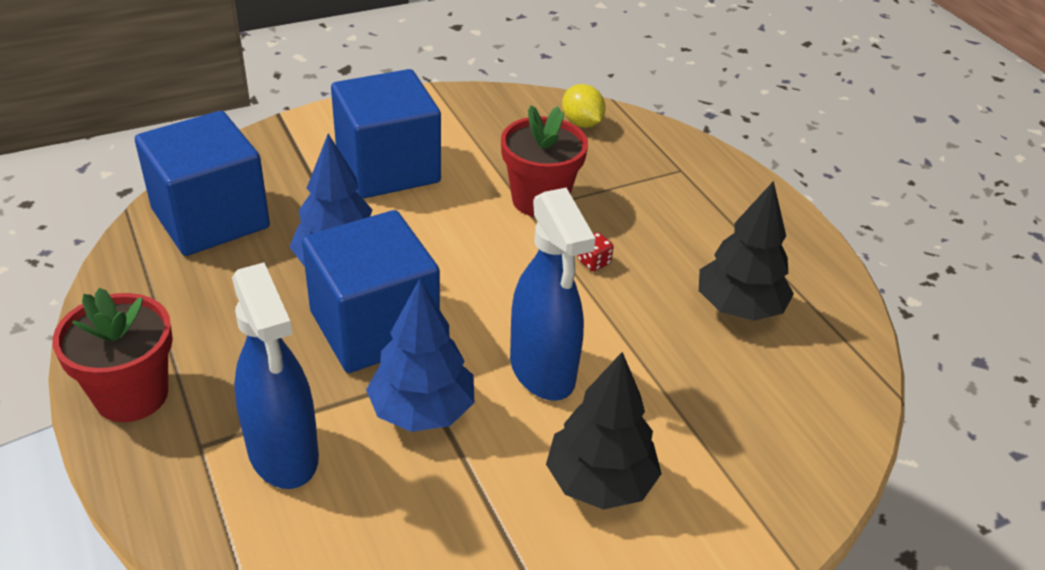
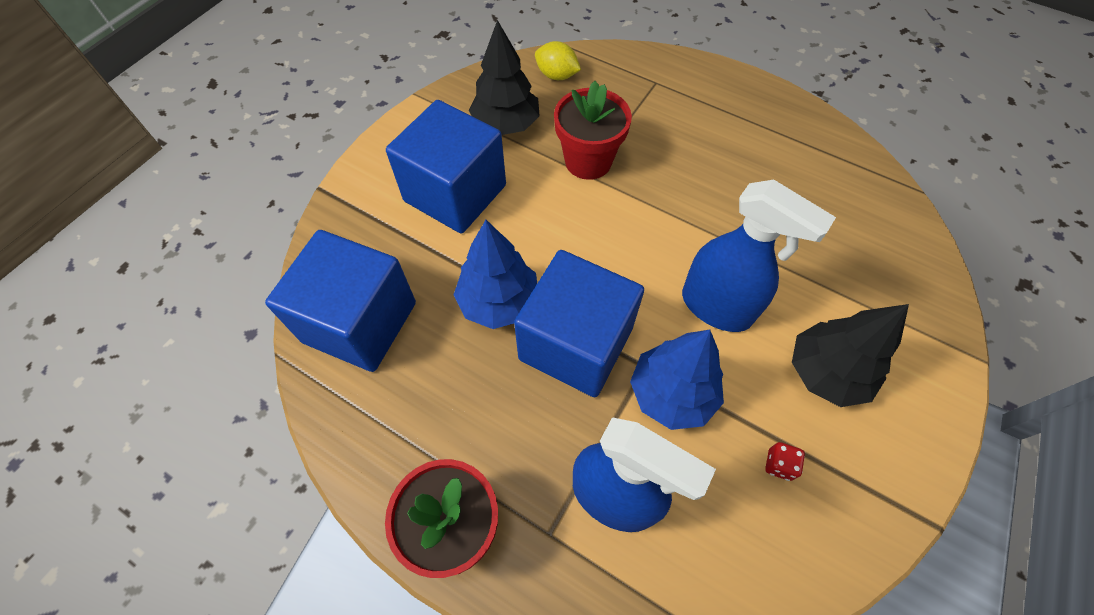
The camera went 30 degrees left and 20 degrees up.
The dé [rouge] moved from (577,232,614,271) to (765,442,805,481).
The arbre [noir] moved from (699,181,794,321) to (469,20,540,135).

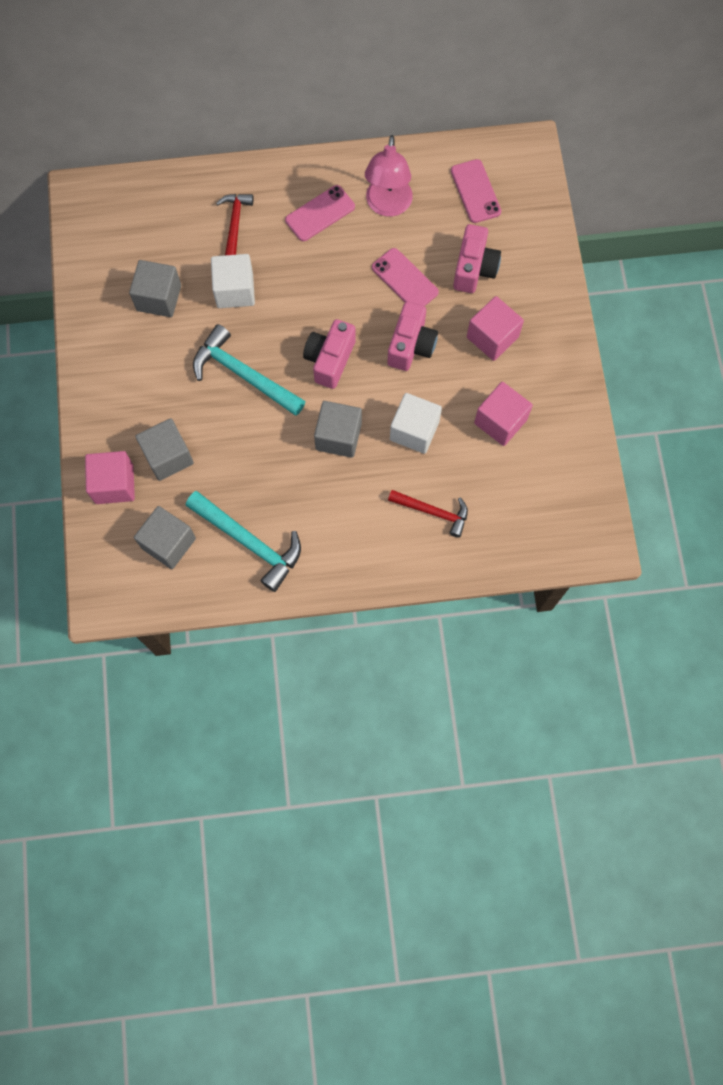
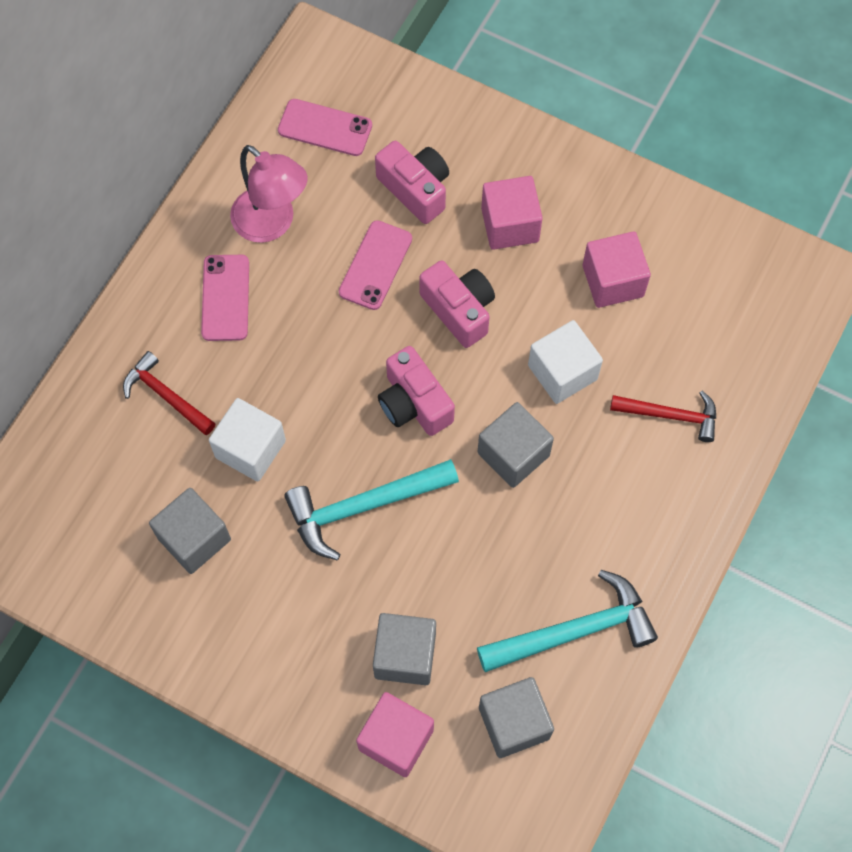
The camera went 55 degrees left and 5 degrees down.
The téléphone [rose] at (372,248,439,306) turned 60 degrees counterclockwise.
The marteau [rouge] at (388,490,468,538) turned 45 degrees clockwise.

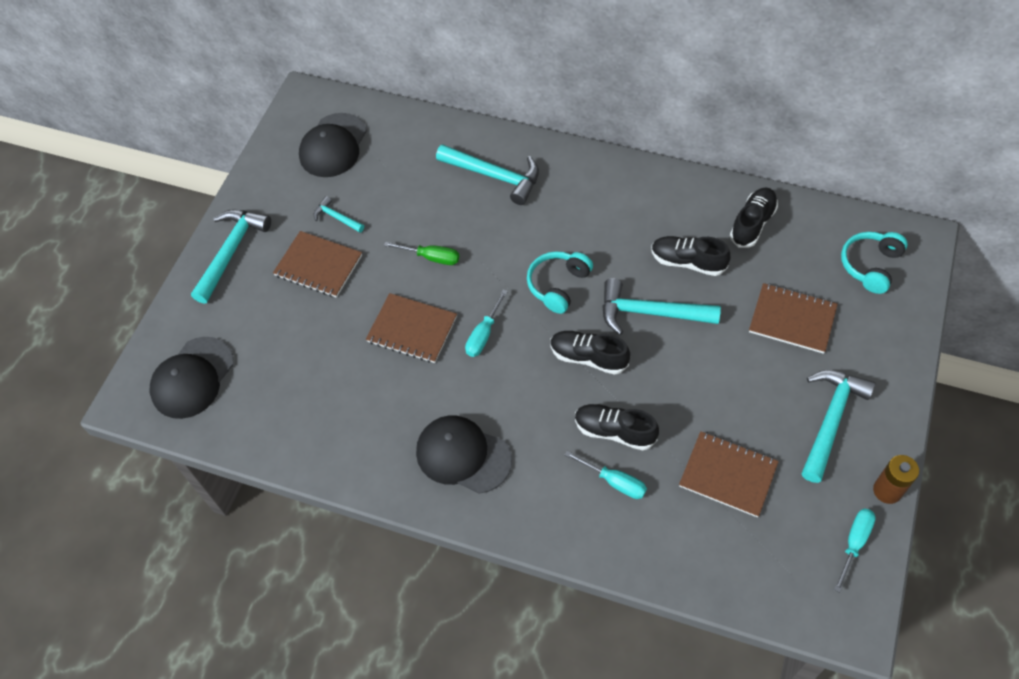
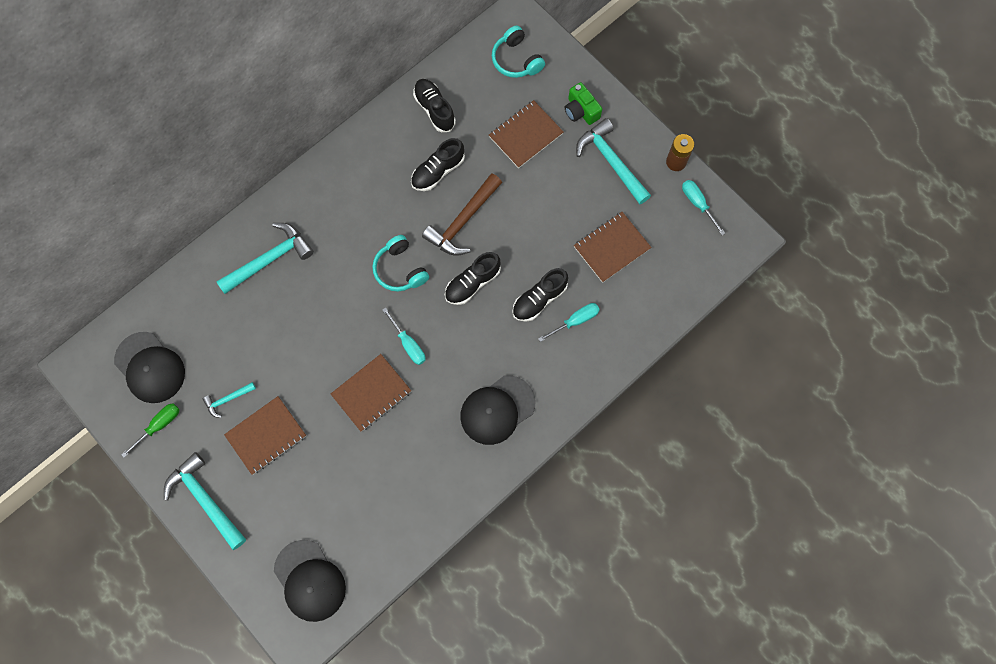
The camera went 65 degrees left and 15 degrees up.
The appareil photo [vert] at (565,82,602,125) appeared.
The tournevis [vert] moved from (384,242,459,265) to (121,403,180,458).
The marteau [turquoise] at (602,278,721,335) became the marteau [marron] at (422,173,502,256).

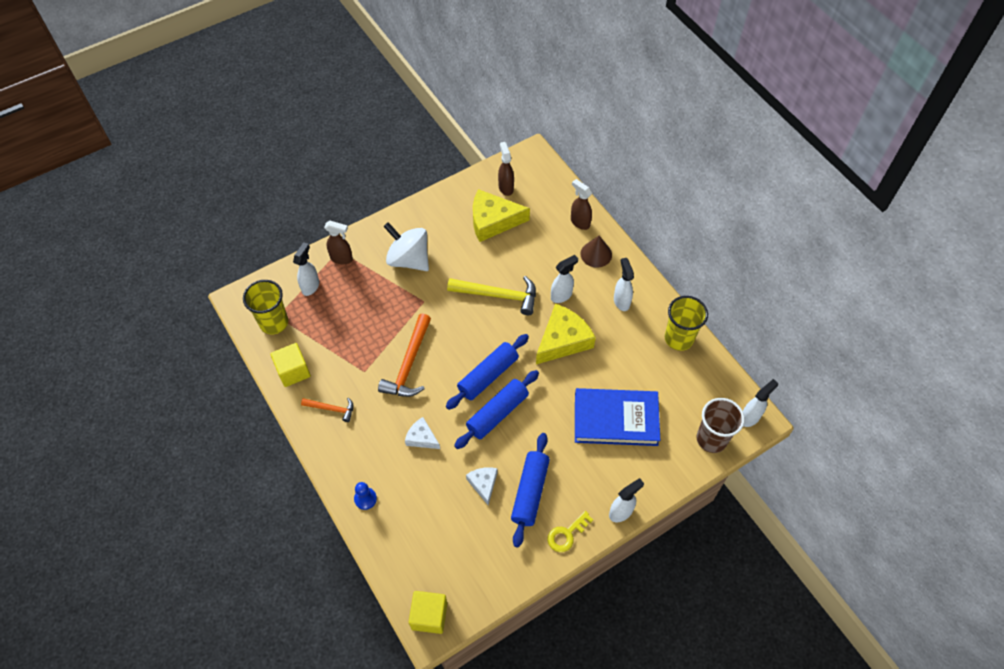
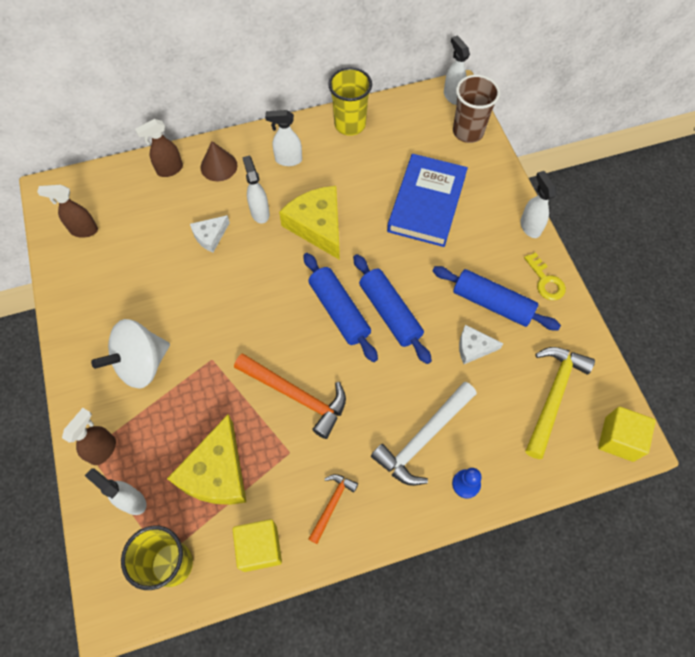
The camera went 75 degrees left and 5 degrees up.
The marteau [blanc] at (371,382,477,486) appeared.
The fromage [blanc] moved from (405,417,440,449) to (190,215,230,253).
The marteau [jaune] moved from (447,276,536,315) to (525,347,595,459).
The fromage [jaune] moved from (473,189,530,242) to (167,414,246,505).

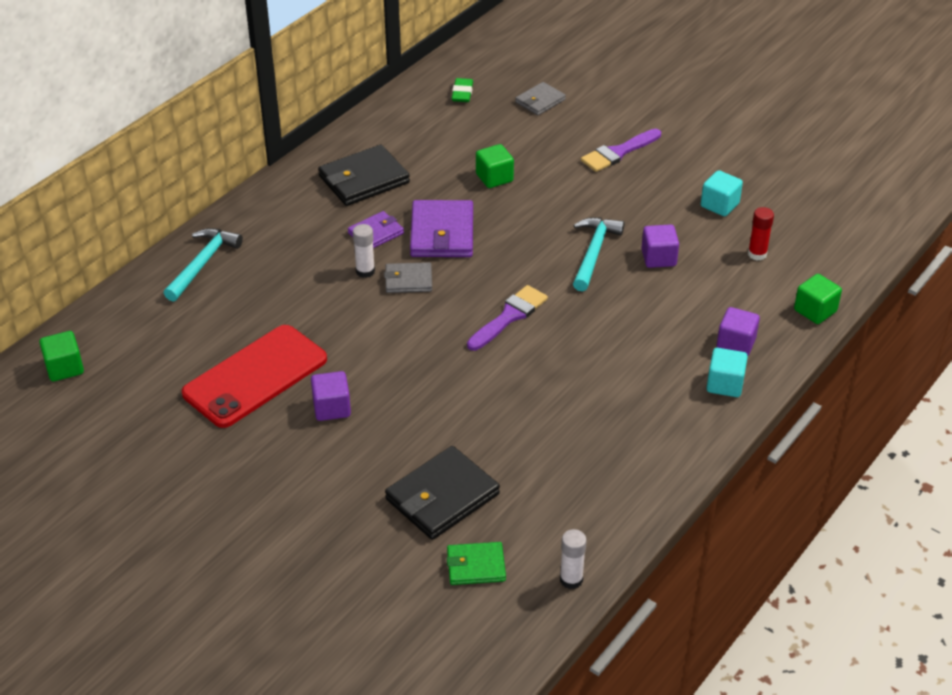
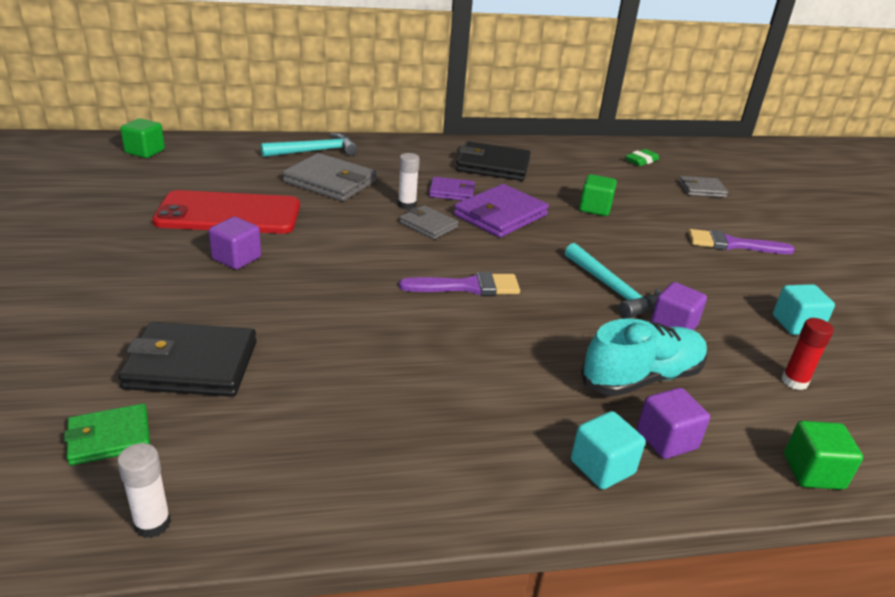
The camera went 40 degrees right and 10 degrees down.
The portefeuille [gris] at (283,153,376,201) appeared.
The chaussure [turquoise] at (581,318,708,396) appeared.
The portefeuille [vert] at (447,542,506,585) turned 60 degrees counterclockwise.
The marteau [turquoise] at (573,217,625,291) turned 90 degrees clockwise.

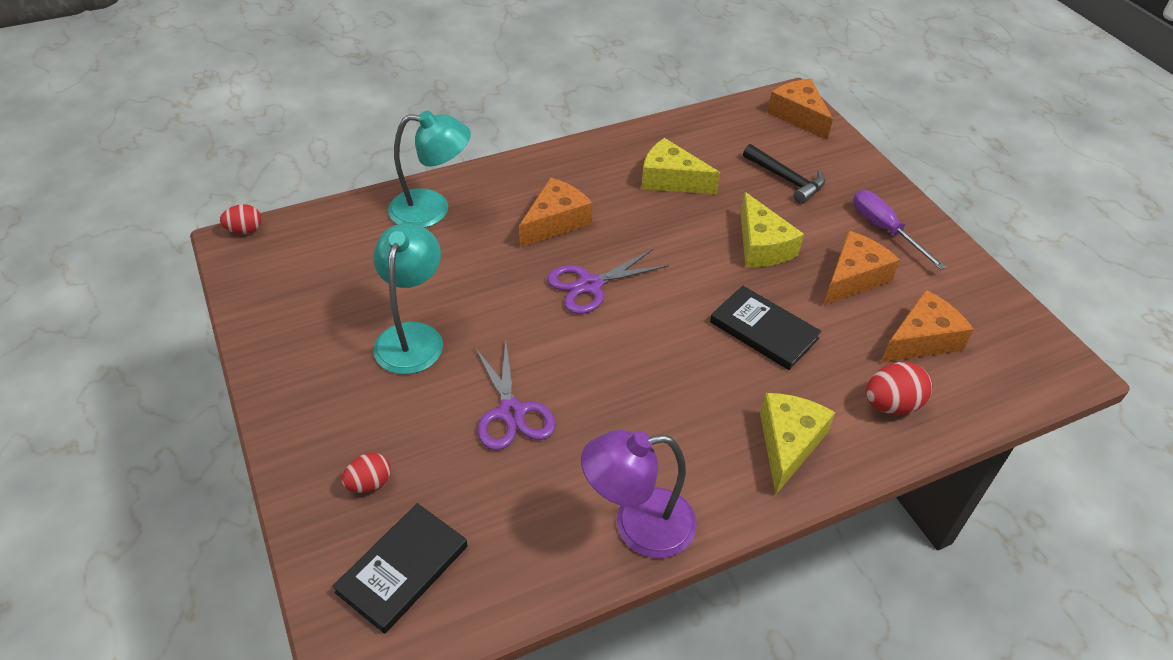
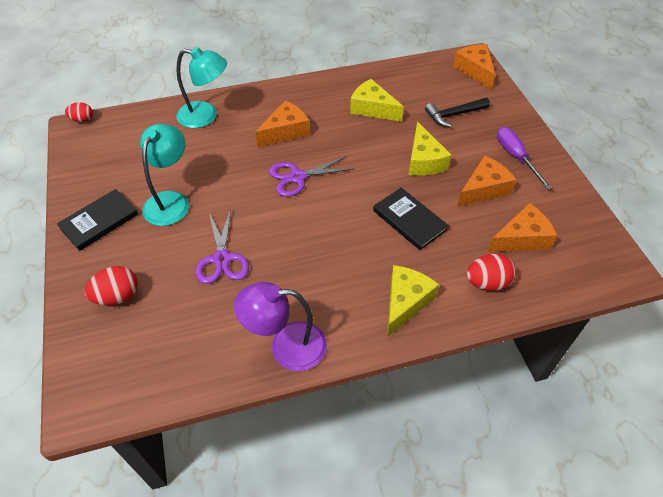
The camera went 10 degrees right and 5 degrees up.
The livre [noir] moved from (332,503,468,634) to (57,189,138,251).
The marteau [noir] at (743,144,825,204) turned 105 degrees clockwise.
The œuf [rouge] at (341,453,391,493) changed to 1.50 times the size.

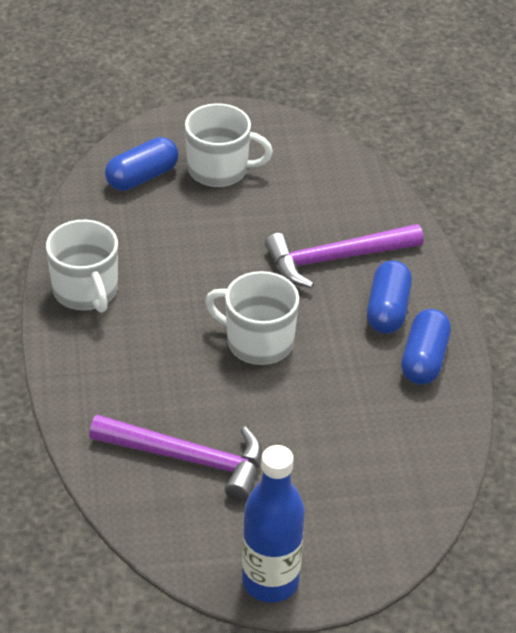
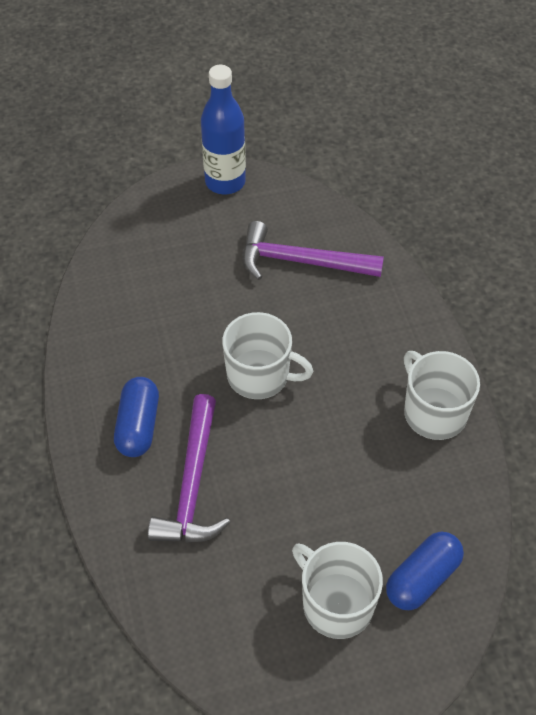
The camera went 175 degrees right and 10 degrees up.
The gélule [bleu] at (401,309,451,385) disappeared.
The tasse [blanc] at (185,103,273,187) turned 45 degrees clockwise.
The marteau [violet] at (265,224,423,288) turned 120 degrees clockwise.

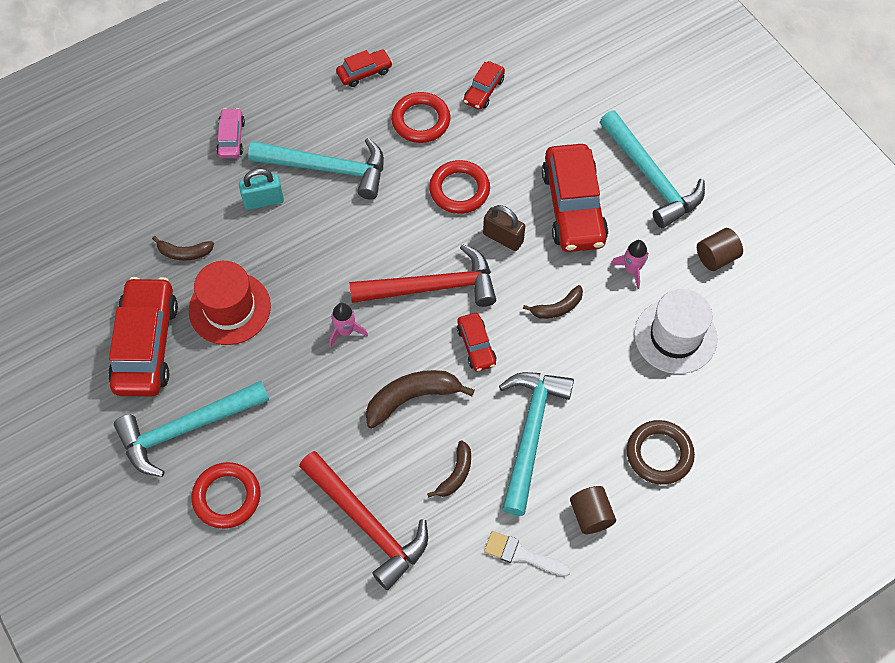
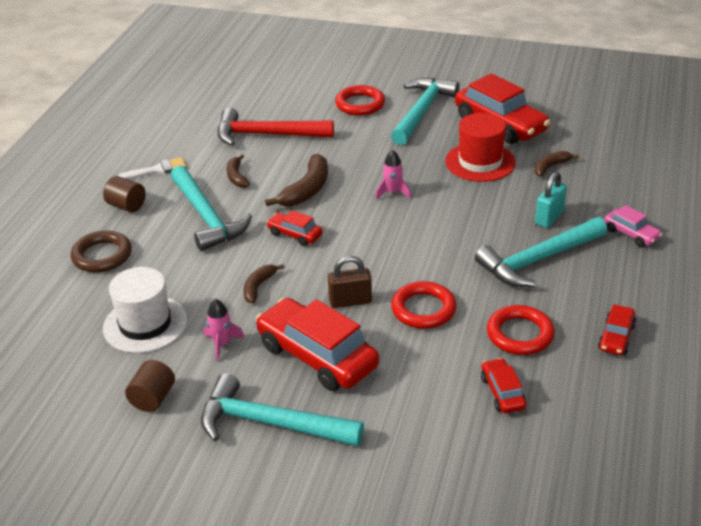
The camera went 140 degrees right and 25 degrees down.
The marteau [rouge] at (349,244,496,307) disappeared.

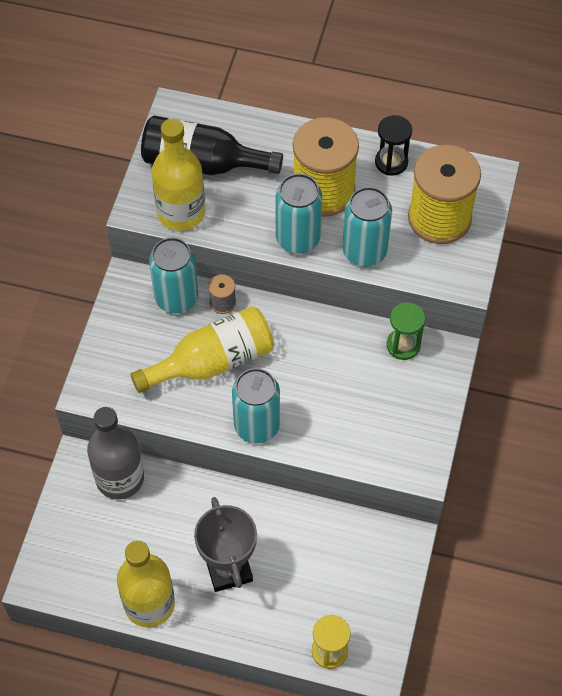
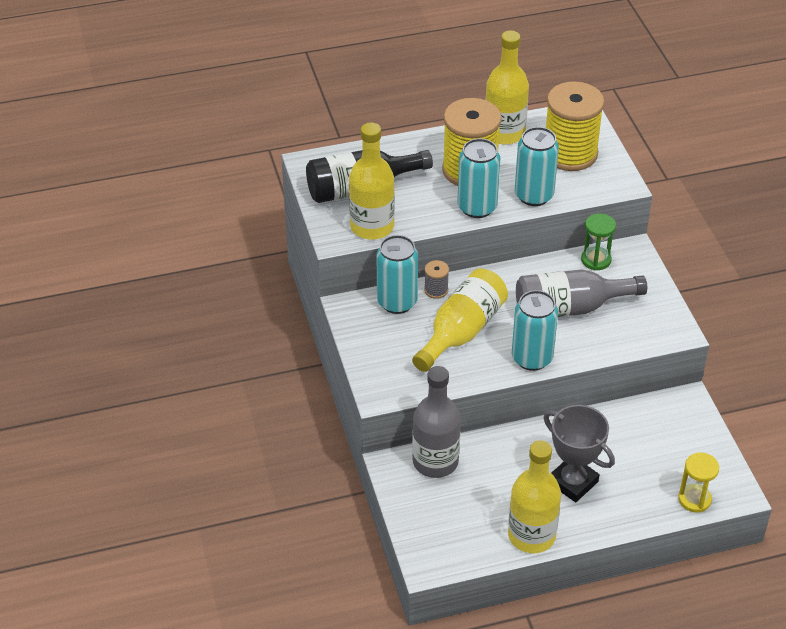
The camera went 30 degrees left and 15 degrees down.
The bouteille [gris] at (516,269,647,317) appeared.
The sablier [noir] at (375,115,412,176) was replaced by the bouteille [jaune] at (485,31,529,145).

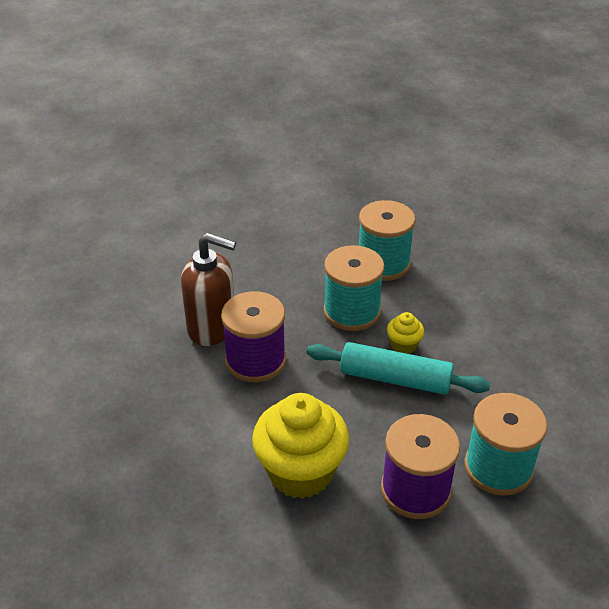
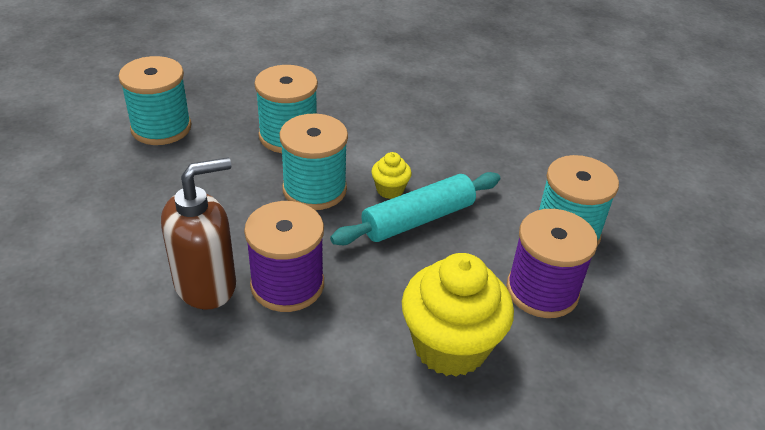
The camera went 50 degrees left and 0 degrees up.
The bobine [turquoise] at (119,56,192,145) appeared.

